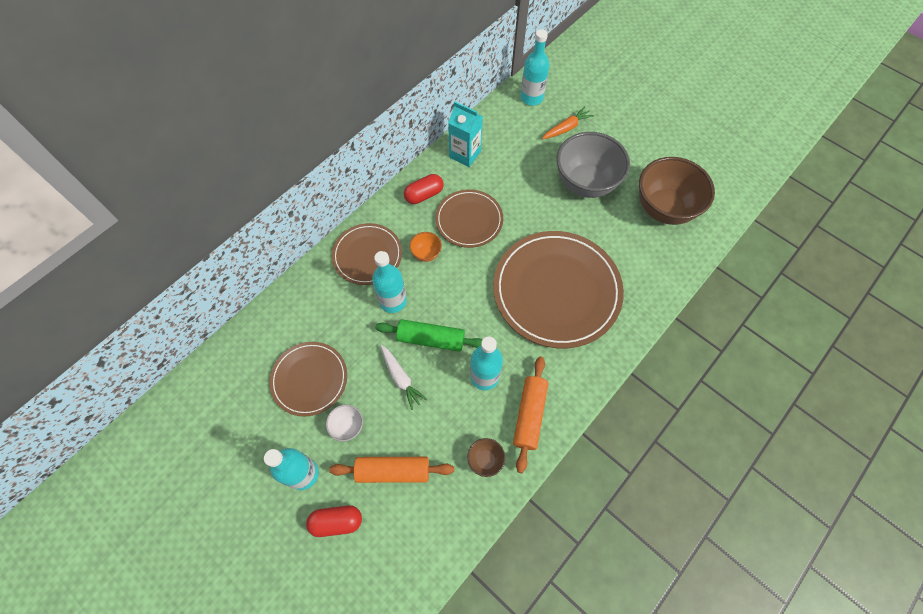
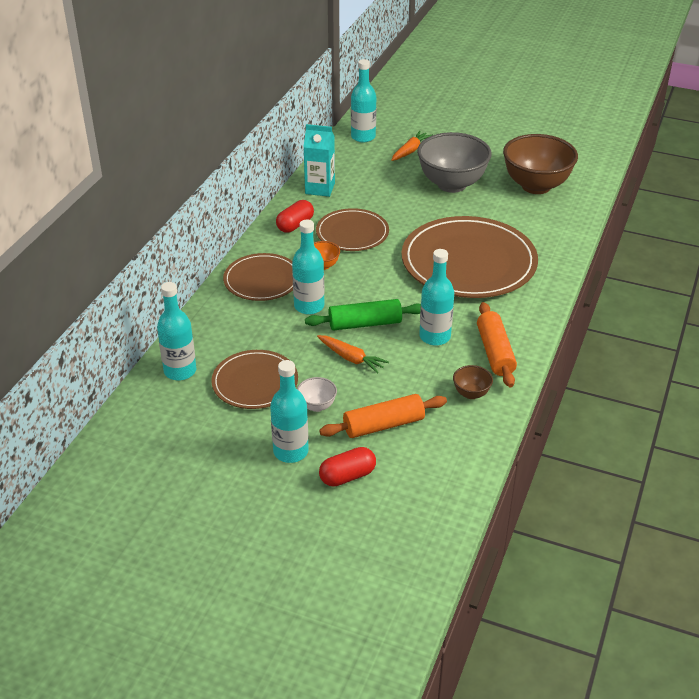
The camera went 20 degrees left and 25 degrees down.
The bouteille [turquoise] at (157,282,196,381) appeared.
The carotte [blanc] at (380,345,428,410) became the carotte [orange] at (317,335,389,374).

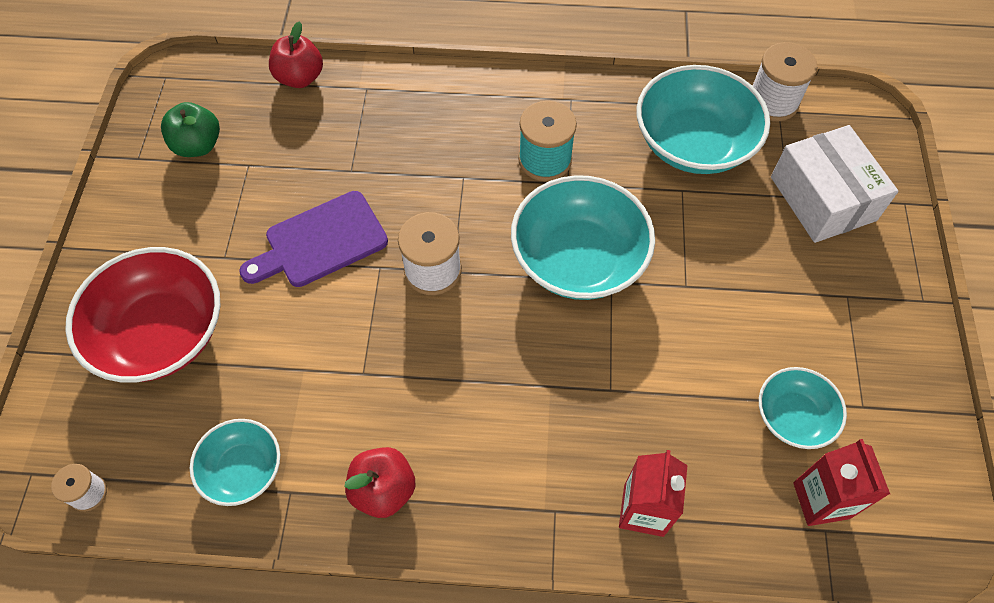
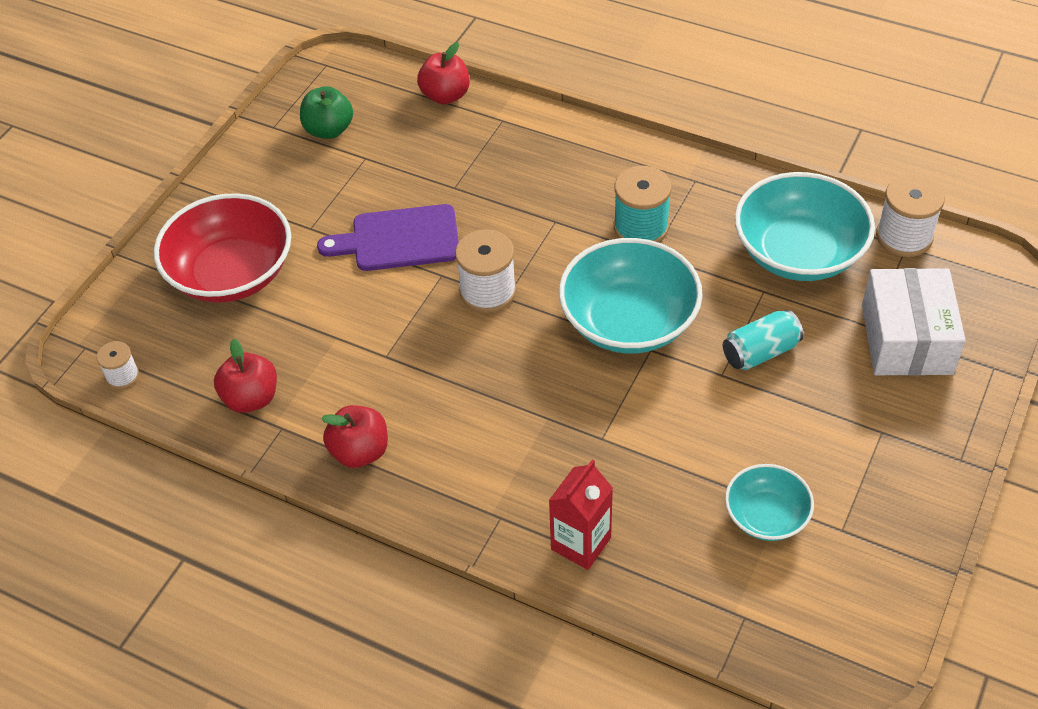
The camera went 25 degrees right and 10 degrees down.
The brique de lait [rouge] at (793,439,890,526) disappeared.
The canette [turquoise] at (723,310,804,370) appeared.
The bol [turquoise] at (190,419,280,506) was replaced by the pomme [rouge] at (214,339,277,413).

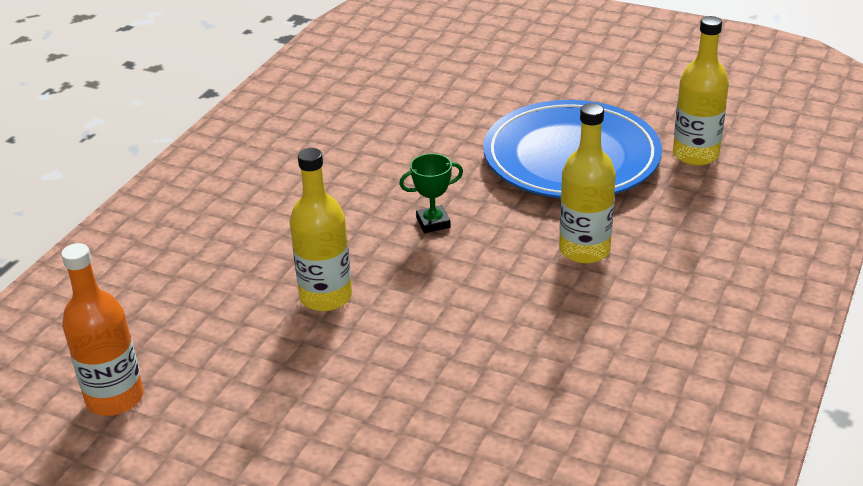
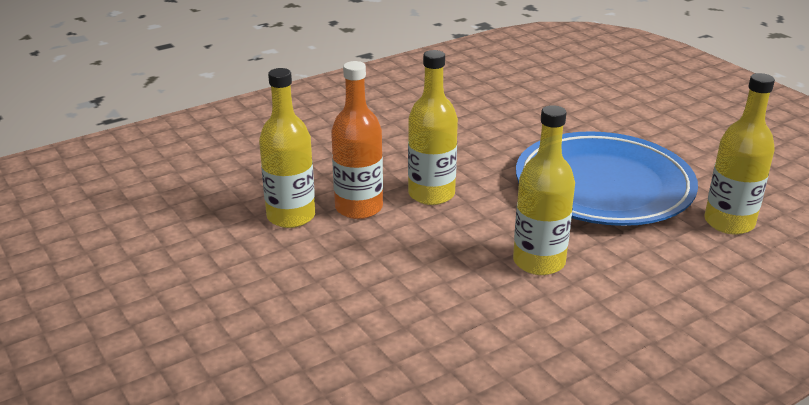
The camera went 30 degrees right and 5 degrees down.
The bouteille [orange] moved from (61,243,143,416) to (331,61,383,219).
The trophée [vert] at (399,153,463,233) was replaced by the bouteille [jaune] at (408,50,458,205).

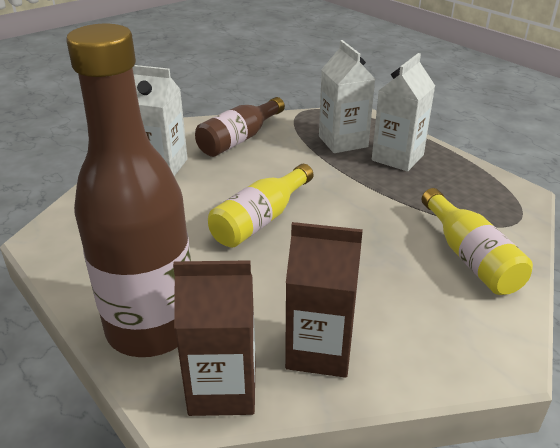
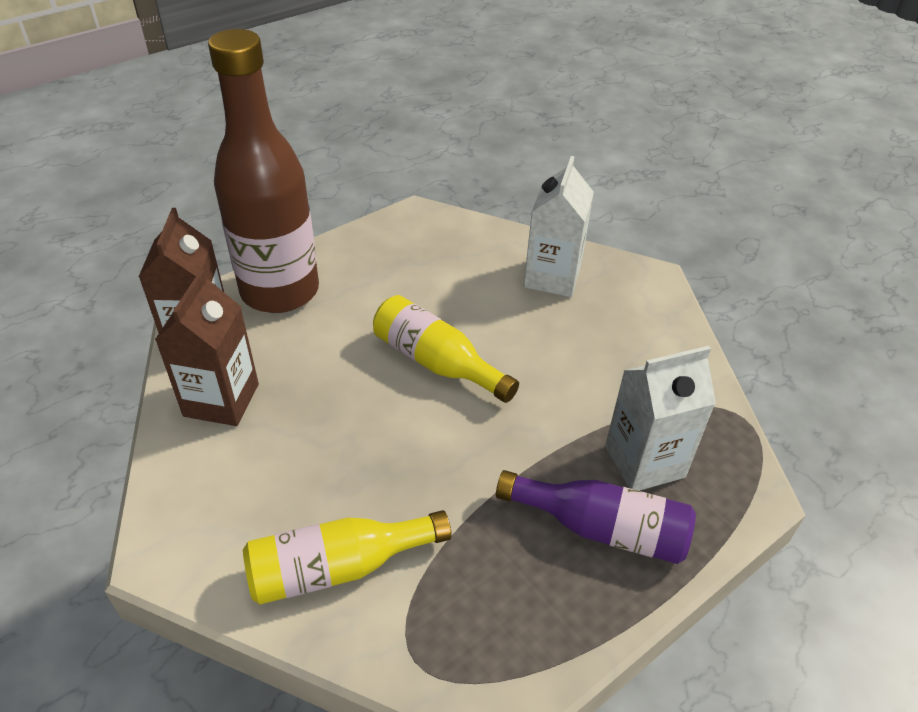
The camera went 90 degrees right and 10 degrees up.
The bouteille [marron] at (195,97,285,157) disappeared.
The brique de lait [blanc] at (372,53,435,171) was replaced by the bouteille [violet] at (496,470,696,564).

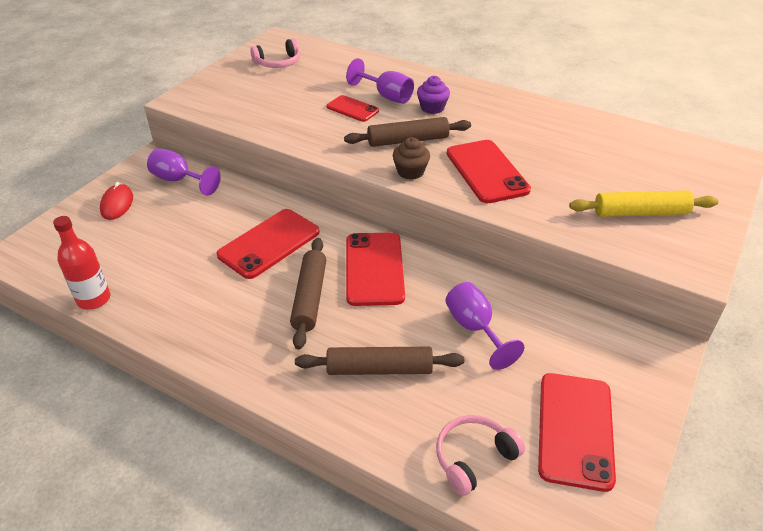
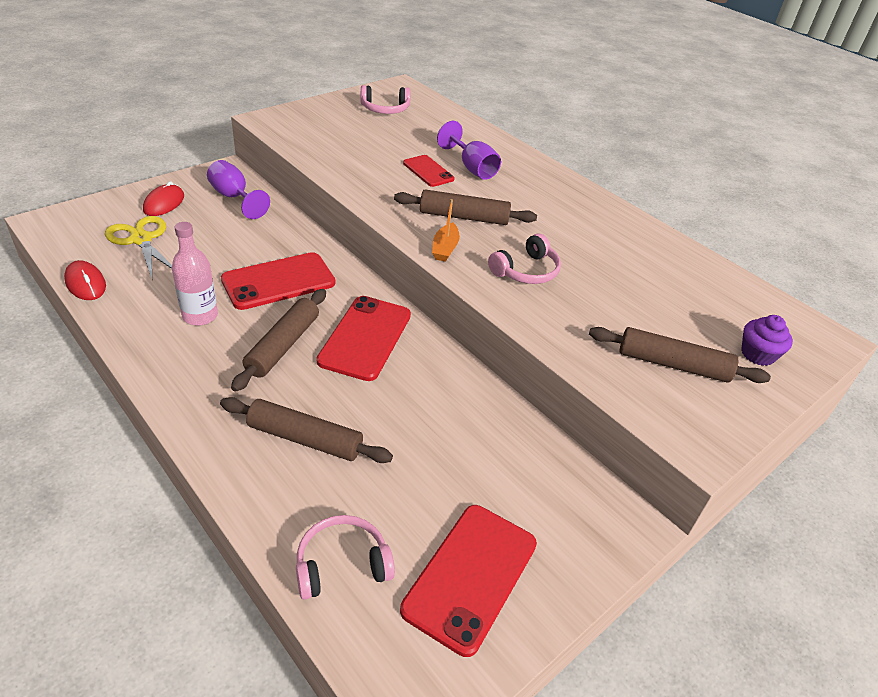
The camera went 15 degrees right and 0 degrees up.
The verre à pied [violet] at (446,282,524,370) disappeared.
The ciseaux [jaune] at (105,216,172,278) appeared.
The bouteille [rose] at (172,222,218,326) appeared.
The muffin [violet] moved from (417,76,450,114) to (741,315,793,366).
The bouteille [rouge] at (53,216,110,310) was replaced by the souris [rouge] at (64,260,106,300).
The muffin [marron] at (393,137,430,180) was replaced by the bateau [orange] at (432,199,460,262).
The téléphone [rouge] at (447,140,531,203) was replaced by the casque audio [rose] at (488,233,561,284).
The rouleau à pâtisserie [jaune] at (569,190,718,217) became the rouleau à pâtisserie [marron] at (589,327,771,383).

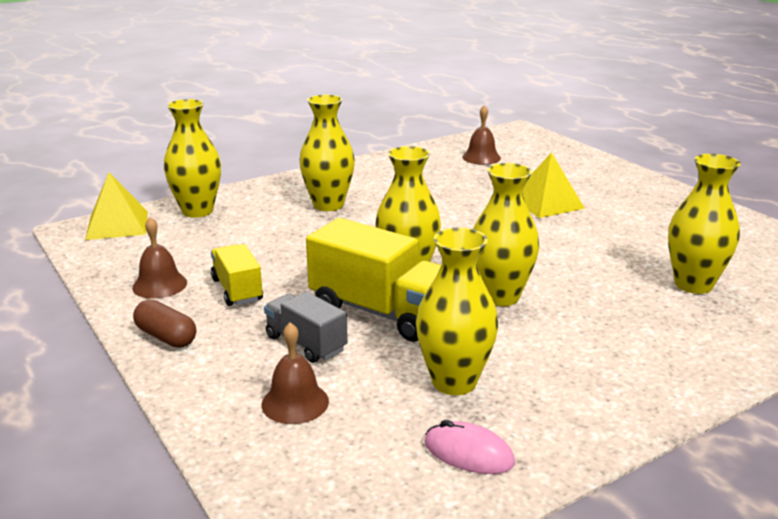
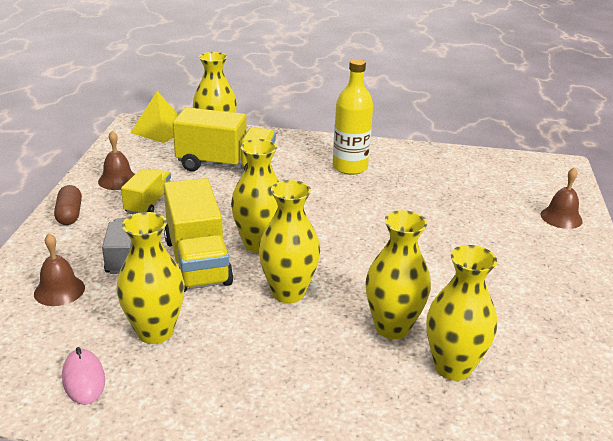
The camera went 40 degrees right and 5 degrees up.
The pyramide [jaune] at (523,152,585,218) disappeared.
The camion [jaune] at (173,107,276,171) appeared.
The bouteille [jaune] at (333,59,373,175) appeared.
The vase [jaune] moved from (299,94,355,211) to (365,210,431,339).
The cloche [marron] moved from (462,105,501,165) to (541,167,583,229).

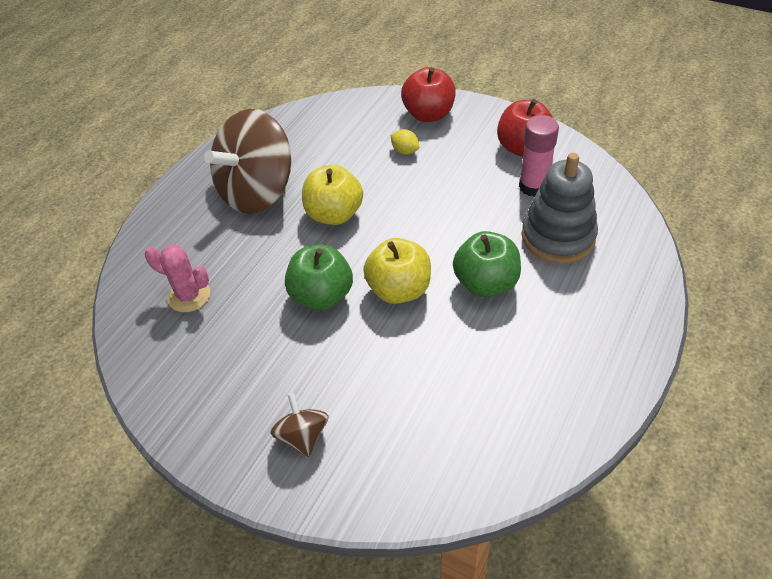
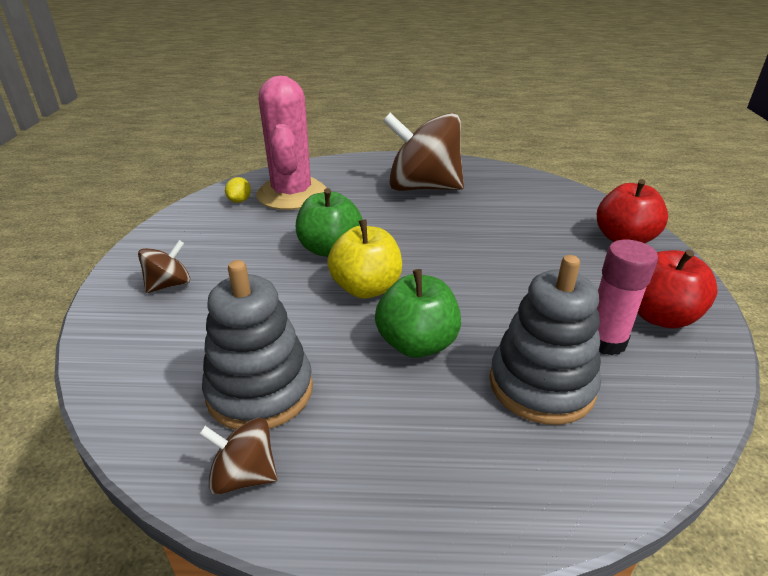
The camera went 60 degrees right and 15 degrees down.
The pomme [jaune] at (302,165,363,225) disappeared.
The toupie [marron] at (199,418,277,495) appeared.
The jouet à empiler [gris] at (202,260,313,430) appeared.
The citron [jaune] moved from (391,129,419,154) to (225,177,251,203).
The cactus [rose] at (145,245,210,312) changed to 1.92 times the size.

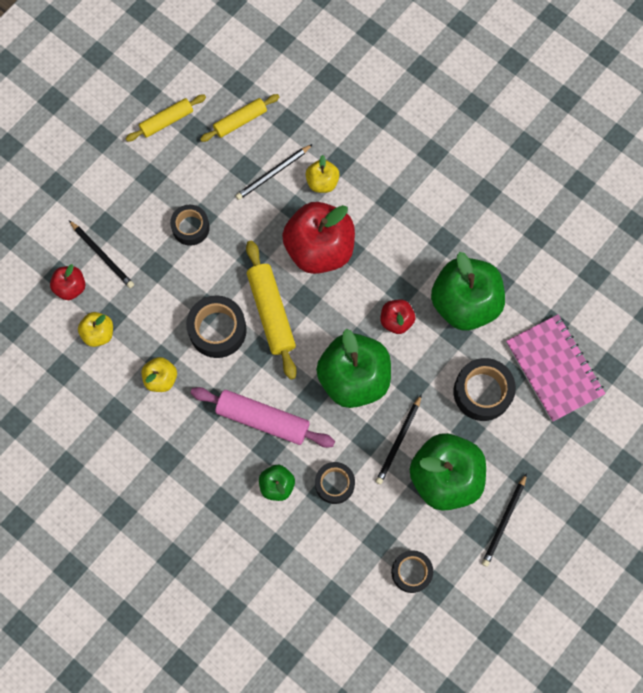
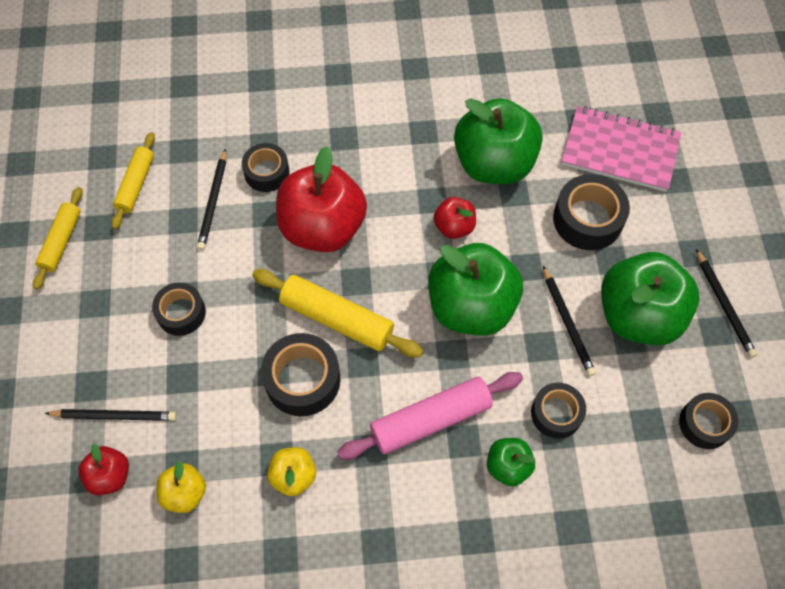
The camera went 45 degrees left and 10 degrees down.
The pomme [jaune] at (305,155,340,193) was replaced by the ruban adhésif [noir] at (242,143,289,192).

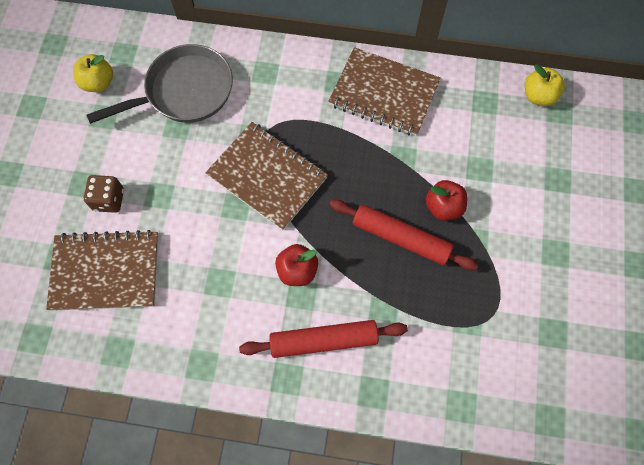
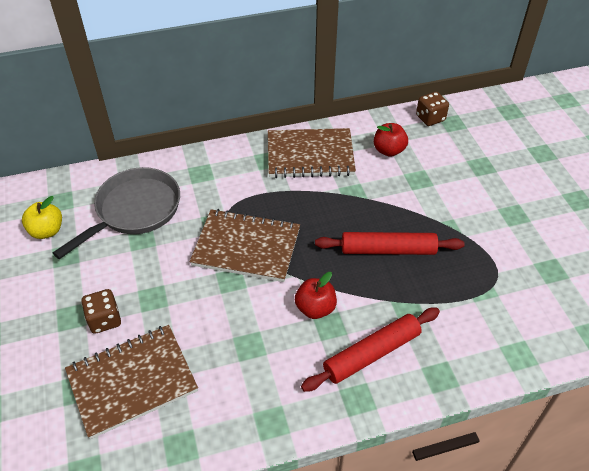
The camera went 25 degrees left and 20 degrees down.
The pomme [rouge] moved from (426,180,467,221) to (374,123,408,157).
The pomme [jaune] at (525,64,565,106) was replaced by the dé [marron] at (416,92,449,126).

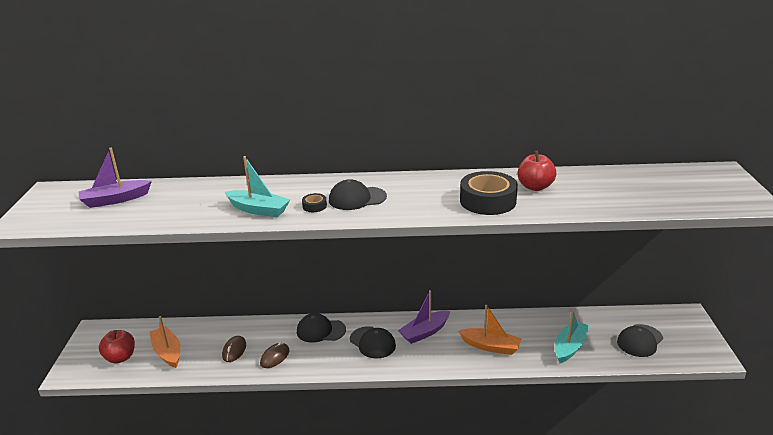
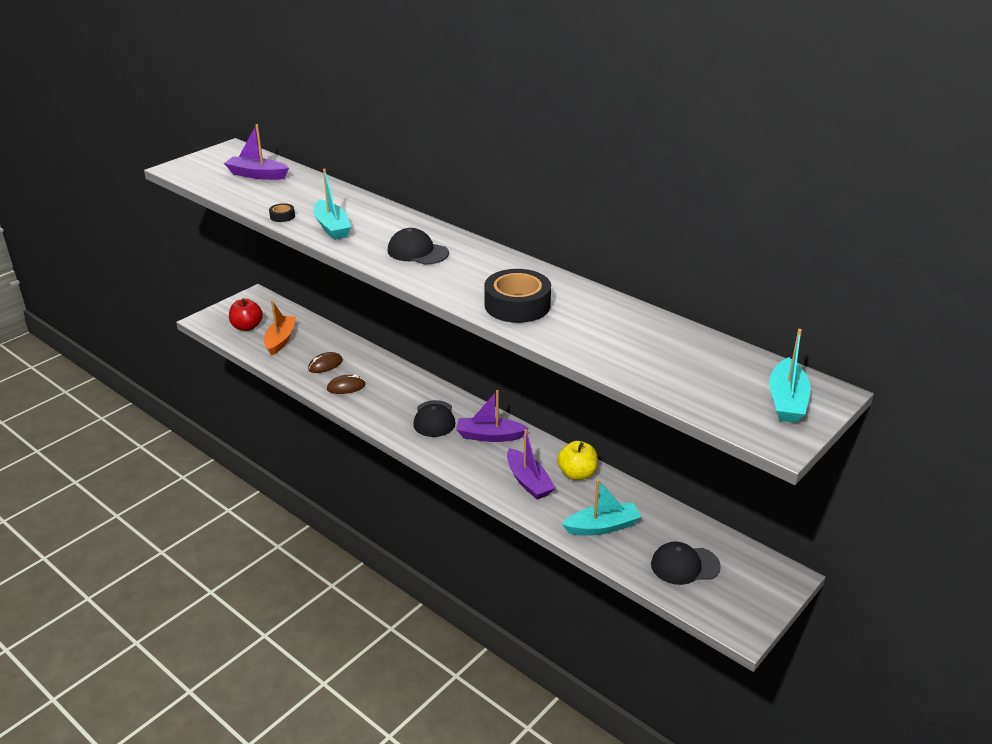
The camera went 40 degrees right and 5 degrees up.
The casquette [noir] at (297,313,346,343) disappeared.
The pomme [rouge] at (518,151,556,191) disappeared.
The pomme [jaune] at (557,441,598,480) appeared.
The bateau [turquoise] at (769,329,811,423) appeared.
The ruban adhésif [noir] moved from (302,193,327,212) to (269,203,295,222).
The bateau [orange] at (458,305,522,355) became the bateau [violet] at (507,429,555,499).

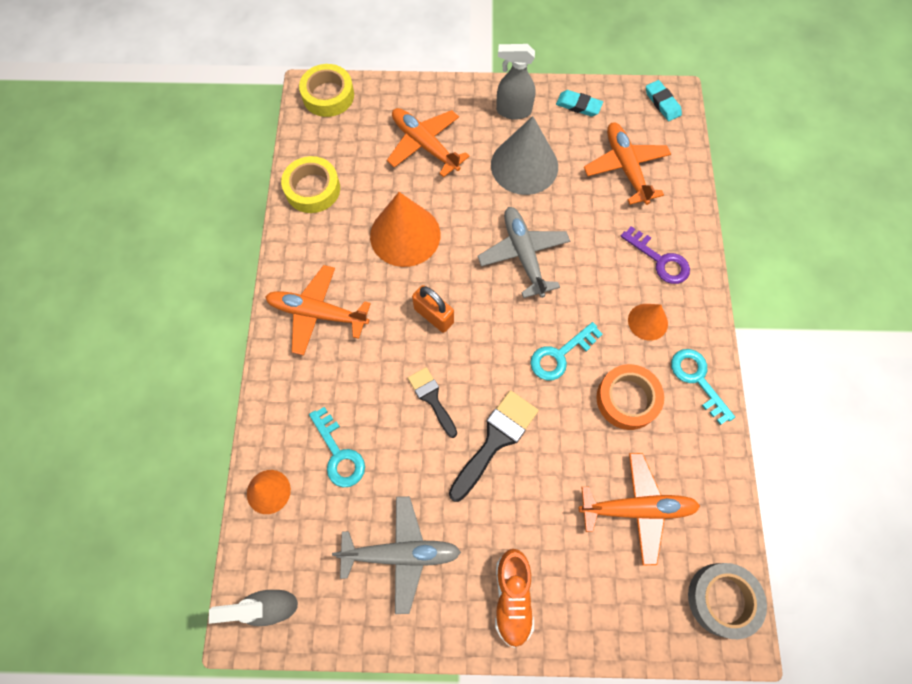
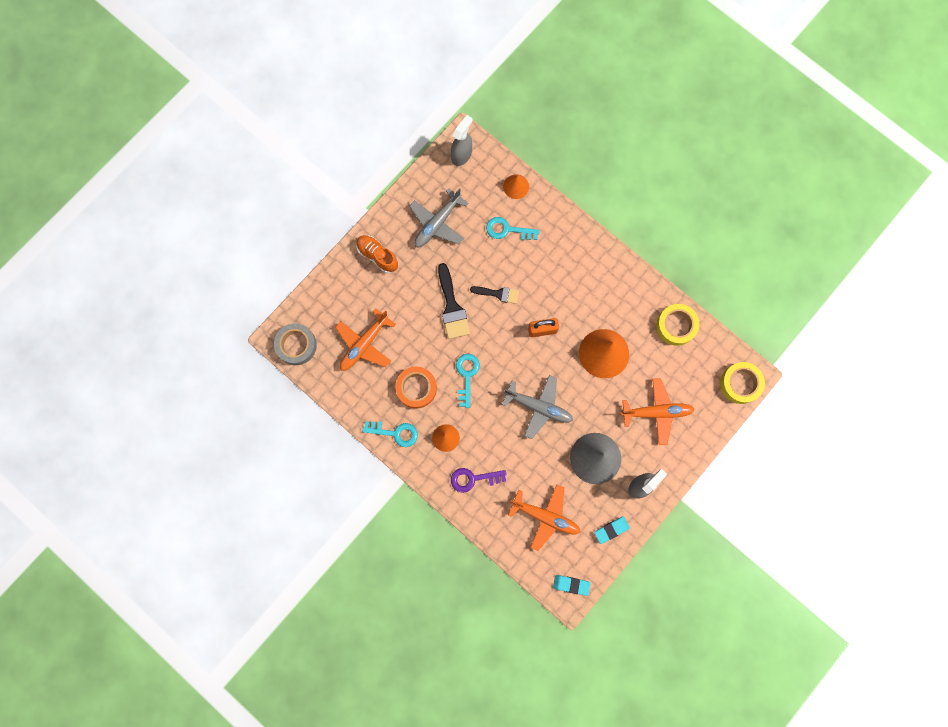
The camera went 130 degrees right and 10 degrees up.
The avion [orange] at (265,265,371,355) disappeared.

